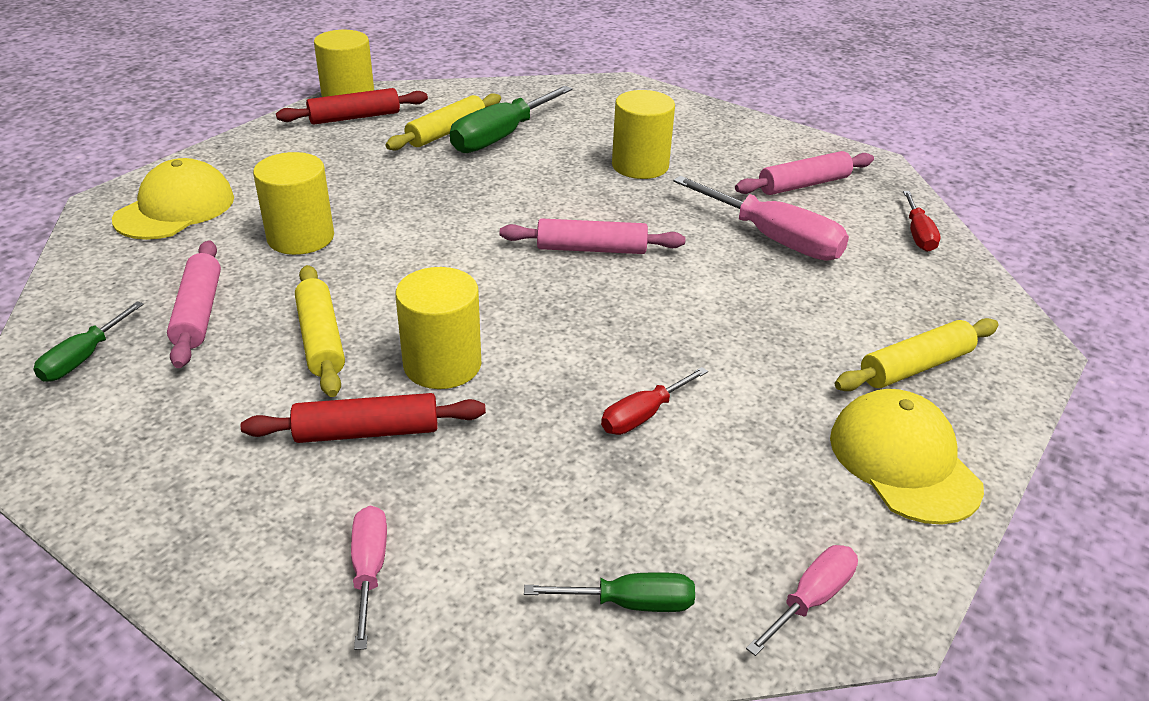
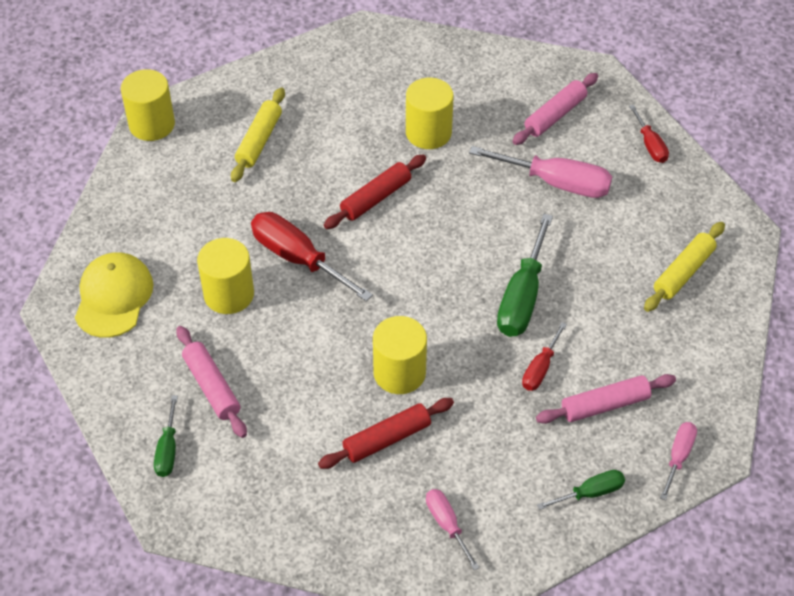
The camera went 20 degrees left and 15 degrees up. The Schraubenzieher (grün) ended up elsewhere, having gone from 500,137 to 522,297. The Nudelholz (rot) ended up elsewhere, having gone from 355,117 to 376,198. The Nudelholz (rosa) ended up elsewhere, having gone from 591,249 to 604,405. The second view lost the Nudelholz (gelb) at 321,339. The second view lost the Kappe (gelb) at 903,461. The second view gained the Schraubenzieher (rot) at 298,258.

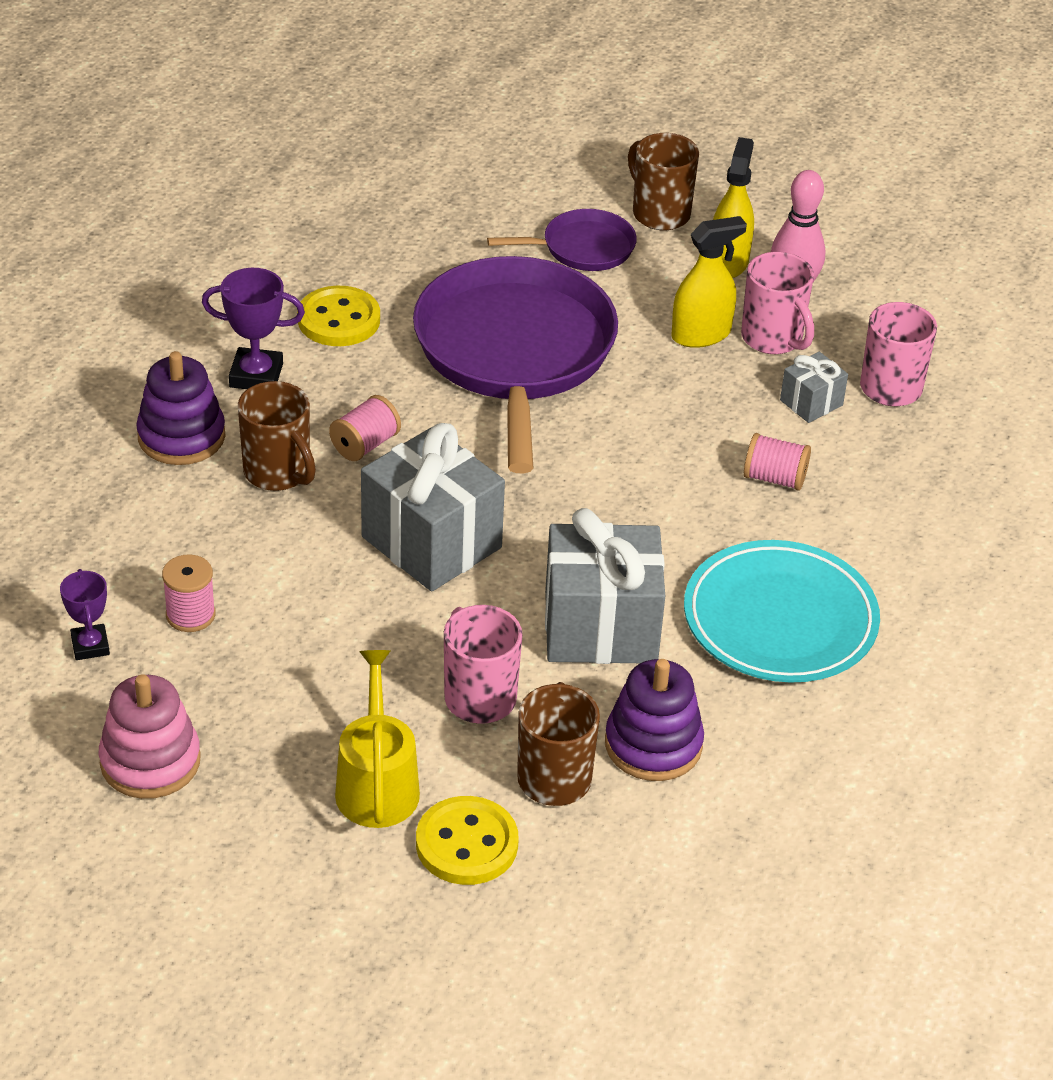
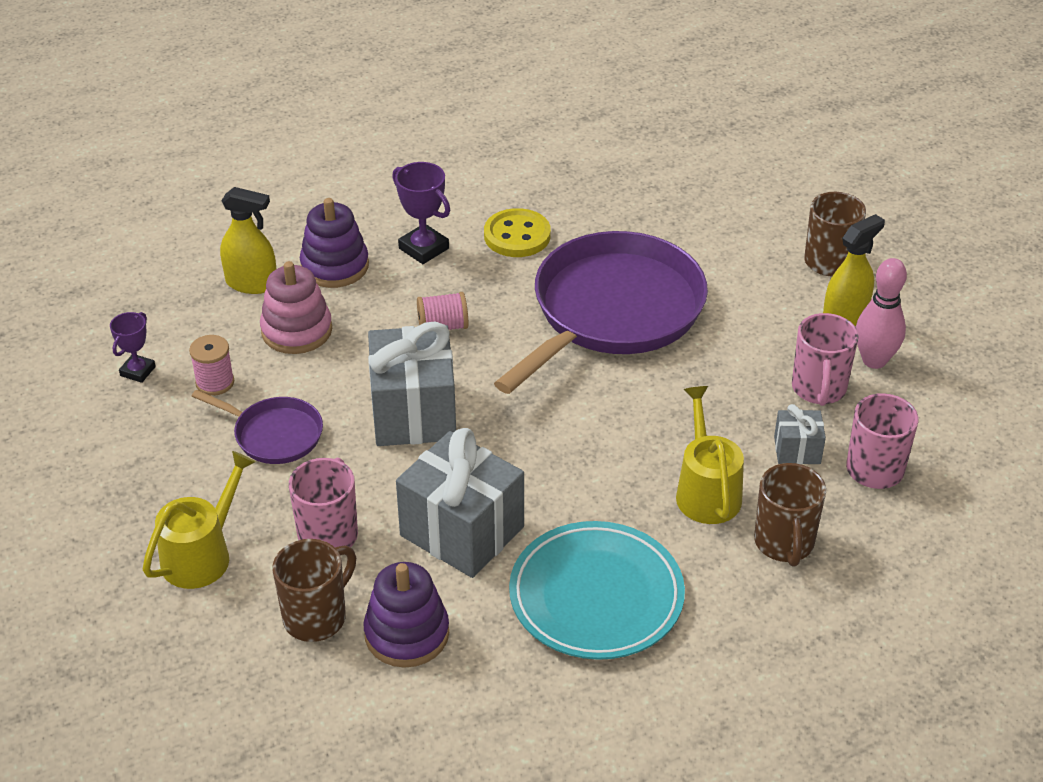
The camera went 40 degrees right and 0 degrees up. The Pfanne (lila) ended up elsewhere, having gone from 583,248 to 274,435. The Sprühflasche (gelb) ended up elsewhere, having gone from 701,334 to 251,283. The Tasse (braun) ended up elsewhere, having gone from 278,473 to 784,543. Where the Garnrolle (rosa) stood at 774,478, the Gießkanne (gelb) came to stand at 706,491. The Stapelspielzeug (rosa) ended up elsewhere, having gone from 150,761 to 296,330. The second view lost the Knopf (gelb) at 466,844.

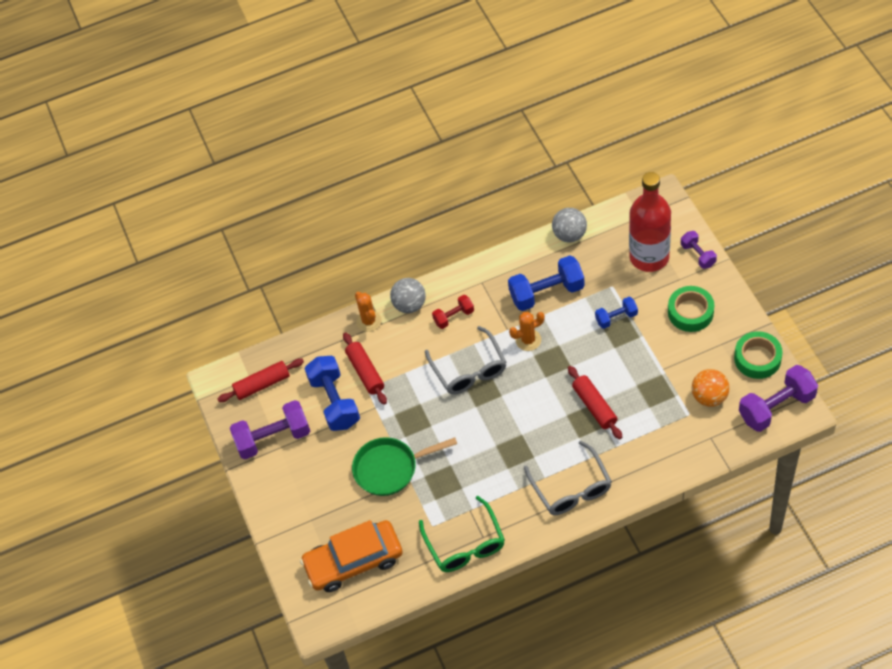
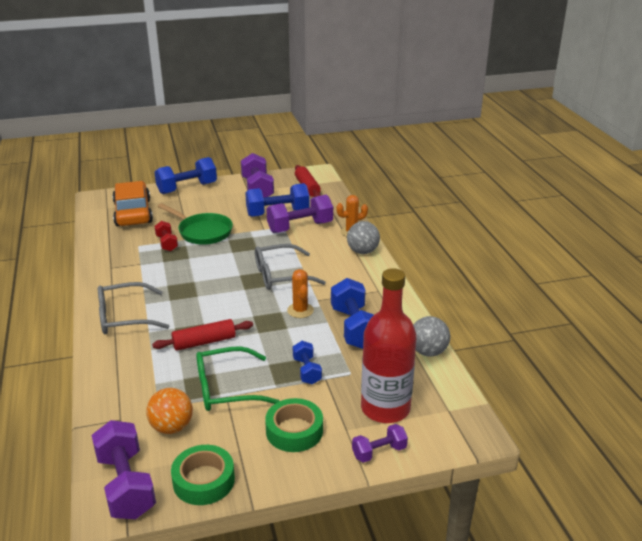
The camera went 90 degrees right and 25 degrees down. The Hantel (rot) ended up elsewhere, having gone from 454,317 to 167,243. Where the Nudelholz (rot) stood at 365,372, the Hantel (lila) came to stand at 300,227. The Pfanne (grün) at 390,468 ended up facing another way, 135 degrees clockwise from before. The Brille (grün) ended up elsewhere, having gone from 465,543 to 227,388. The second view gained the Hantel (blau) at 187,188.

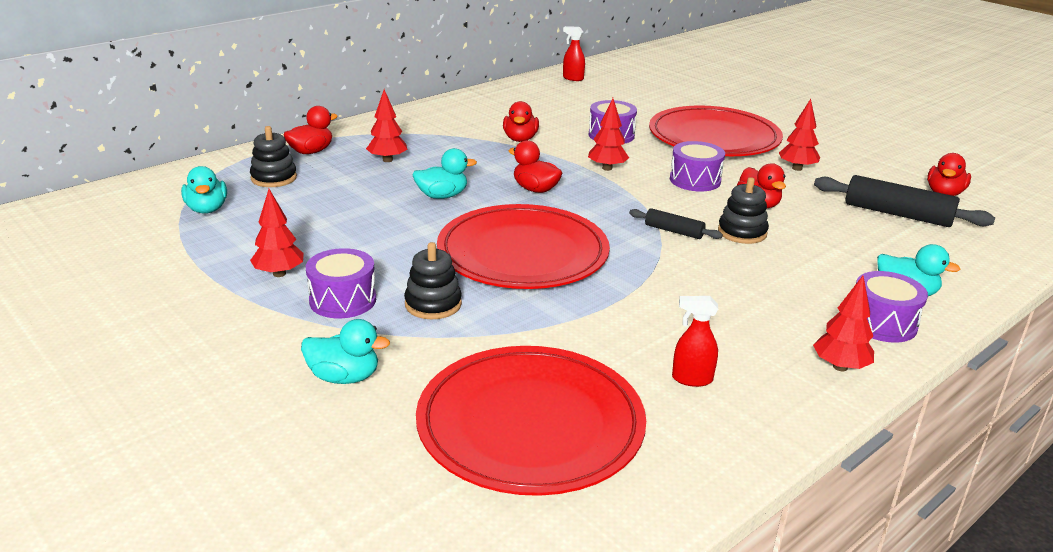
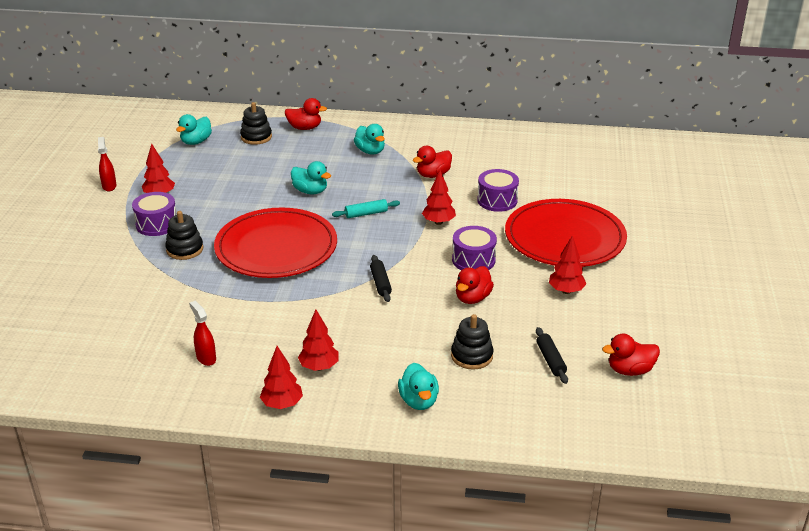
The camera went 50 degrees right and 5 degrees up. The Sprühflasche (rot) ended up elsewhere, having gone from 572,78 to 109,186. The Baum (rot) ended up elsewhere, having gone from 387,160 to 319,367. Where the Ente (rot) stood at 535,189, the Nudelholz (türkis) came to stand at 366,214. The size of the Nudelholz (schwarz) at 897,214 changed by a factor of 0.54. The Stapelspielzeug (schwarz) ended up elsewhere, having gone from 742,232 to 472,356. The second view lost the Trommel (lila) at 882,323. The Ente (türkis) ended up elsewhere, having gone from 344,377 to 370,151. The second view lost the Teller (rot) at 530,425.

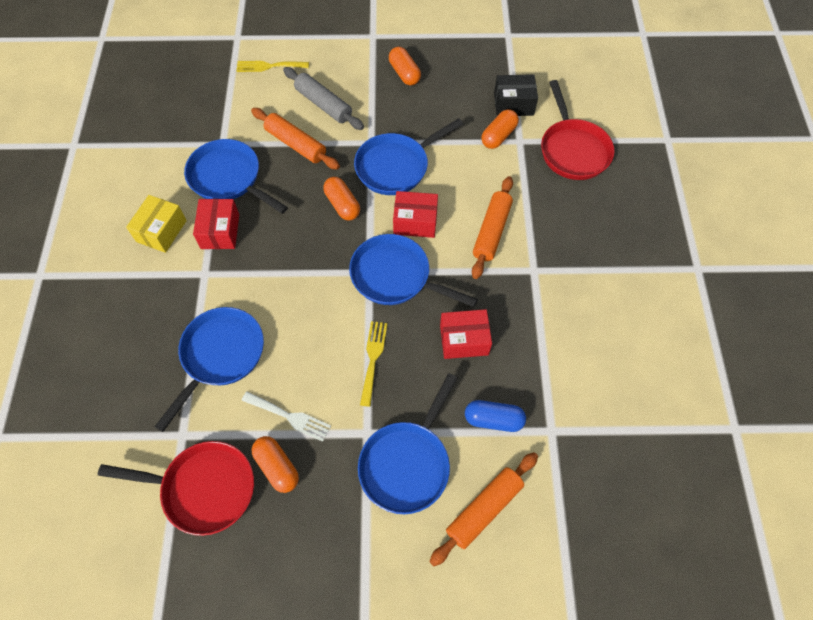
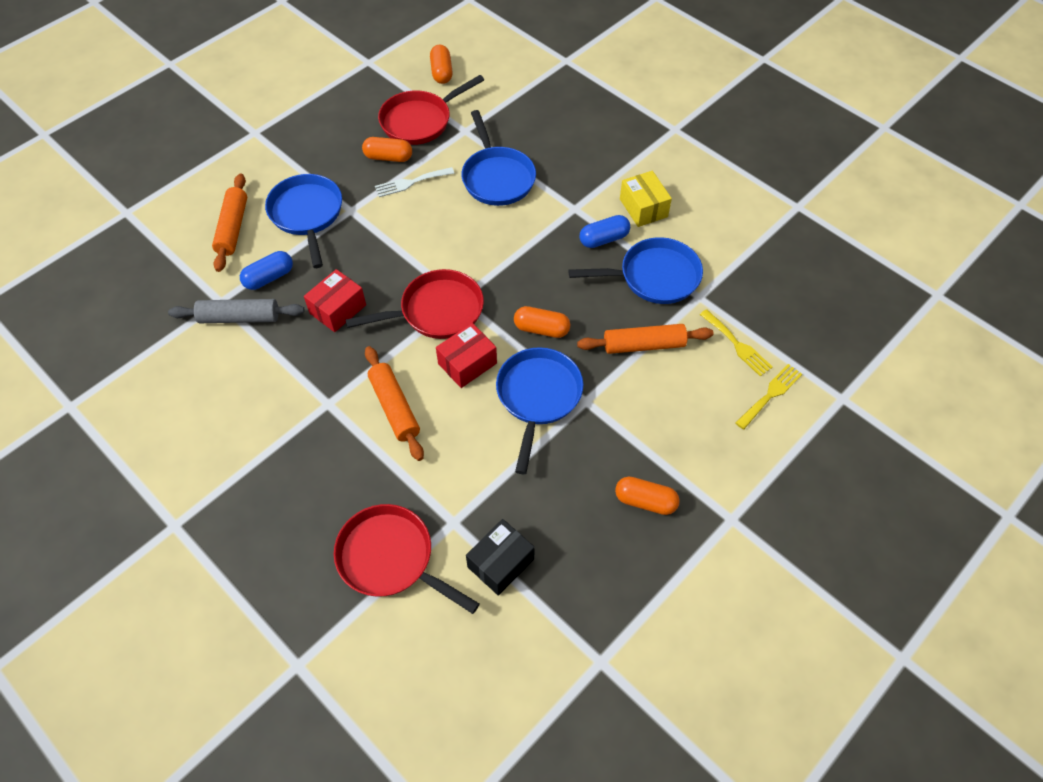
The camera went 135 degrees right and 5 degrees down. The Nudelholz (grau) ended up elsewhere, having gone from 323,104 to 239,317. The Kapsel (orange) ended up elsewhere, having gone from 498,136 to 441,72. Where the Schachtel (rot) stood at 220,231, the Kapsel (blau) came to stand at 604,239. What was the Pfanne (blau) at 395,276 turned into the Pfanne (rot) at 436,311. The Gabel (gelb) ended up elsewhere, having gone from 373,358 to 737,345.

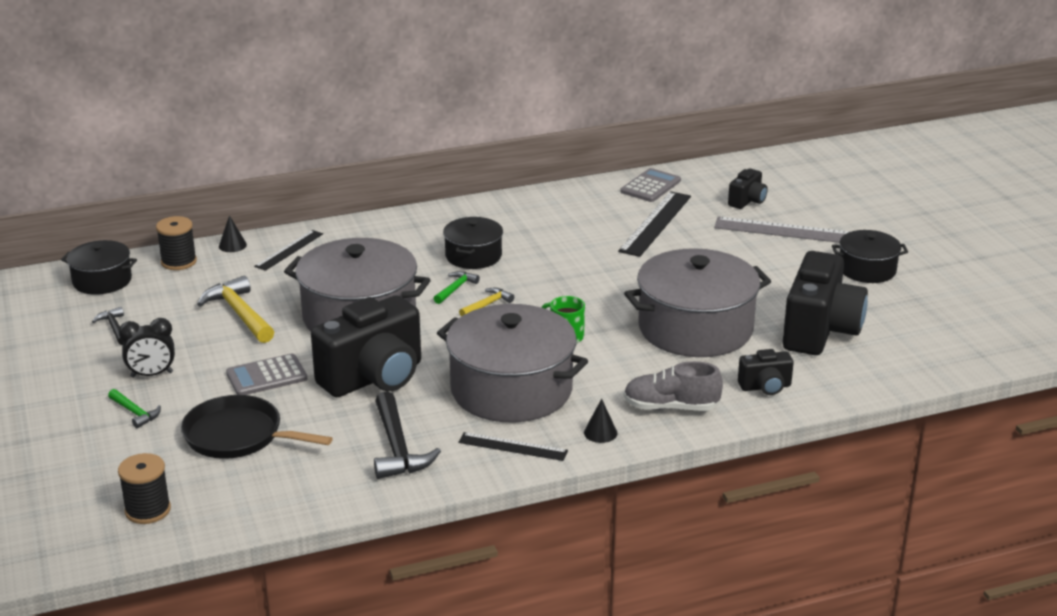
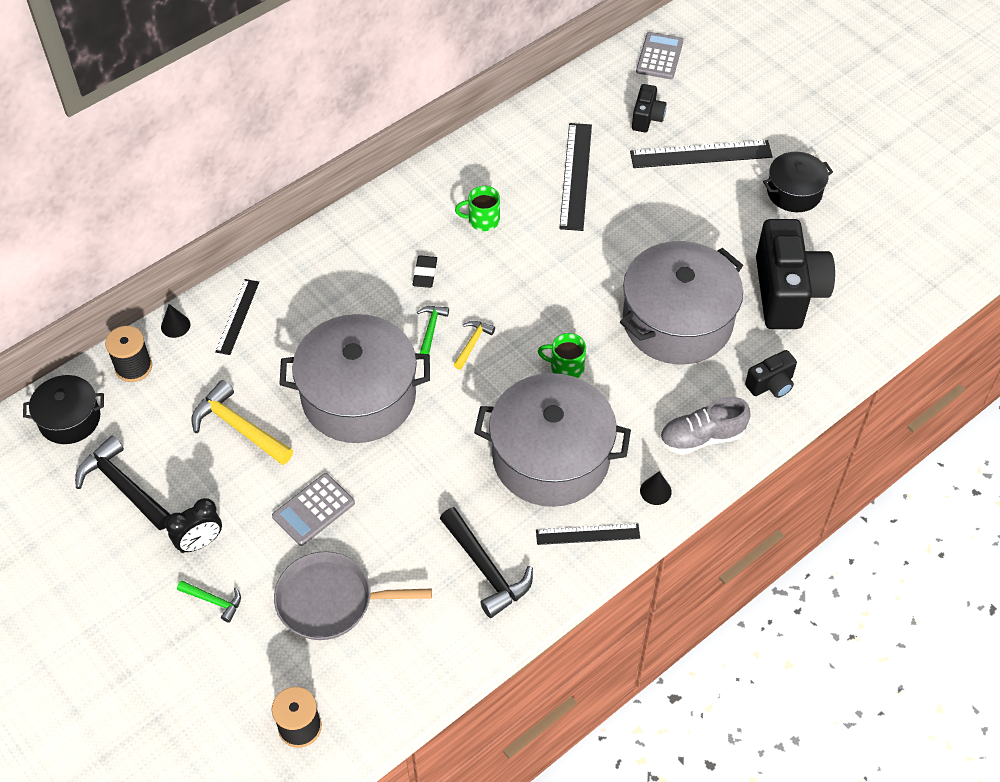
The camera went 20 degrees left and 25 degrees up. The Taschenrechner (grau) ended up elsewhere, having gone from 650,186 to 659,56. Where the Kochtopf (schwarz) stood at 473,256, the Radiergummi (schwarz) came to stand at 425,274. What was the Lineal (grau) at 786,231 turned into the Lineal (schwarz) at 701,154. The second view lost the Kamera (schwarz) at 374,378. The size of the Hammer (schwarz) at 114,328 changed by a factor of 1.85. What was the Pfanne (schwarz) at 238,436 turned into the Pfanne (grau) at 330,601. The second view gained the Tasse (grün) at 482,220.

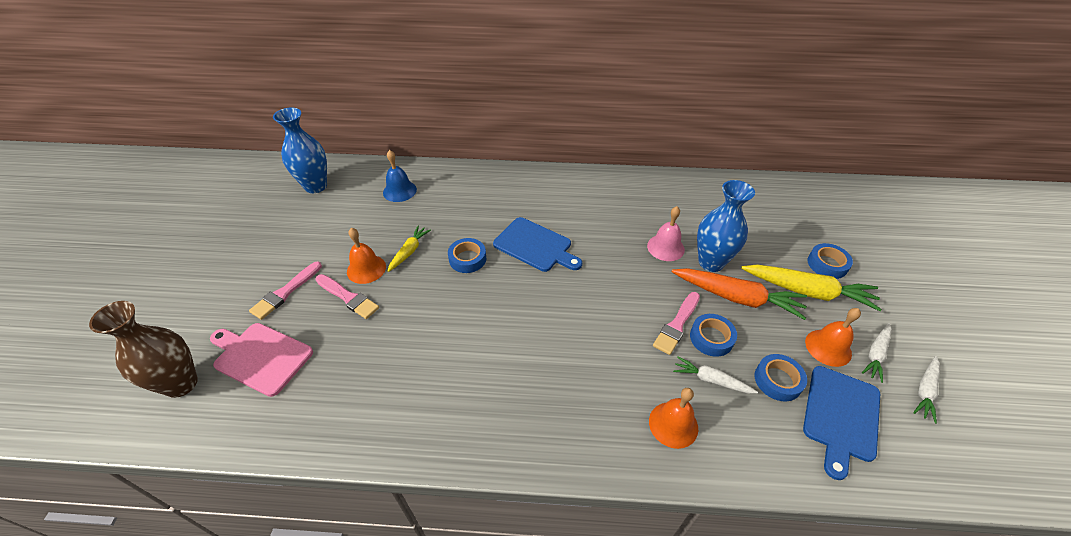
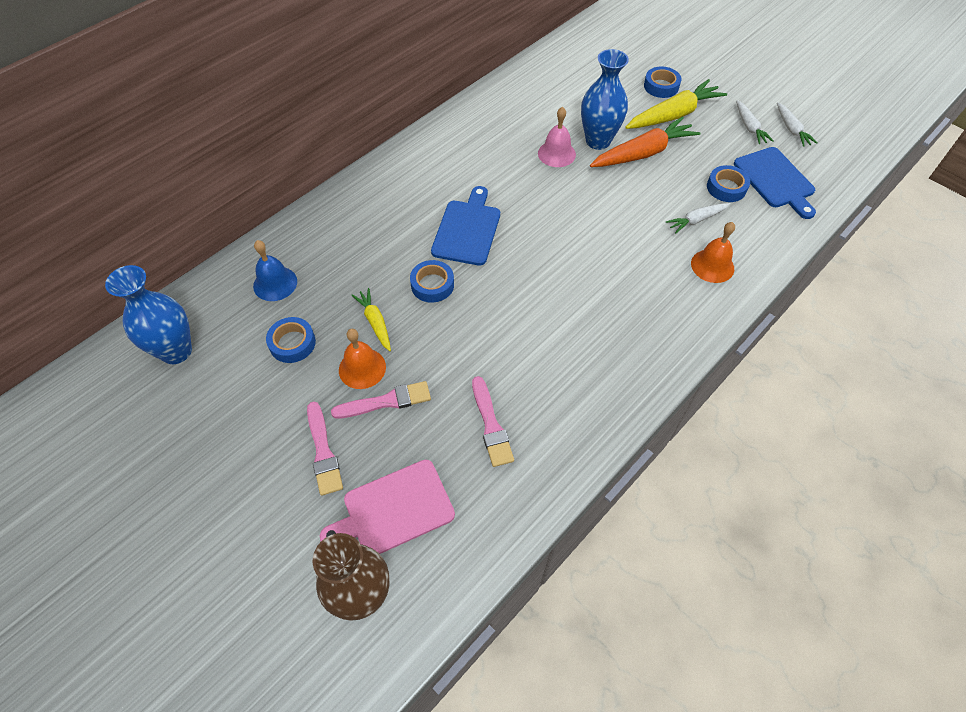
The camera went 50 degrees left and 10 degrees up. The Schneidebrett (blau) at 535,246 ended up facing another way, 60 degrees counterclockwise from before. The Pinsel (rosa) ended up elsewhere, having gone from 677,325 to 491,425. The second view lost the Glocke (orange) at 828,347. The Klebeband (blau) ended up elsewhere, having gone from 711,338 to 292,343.

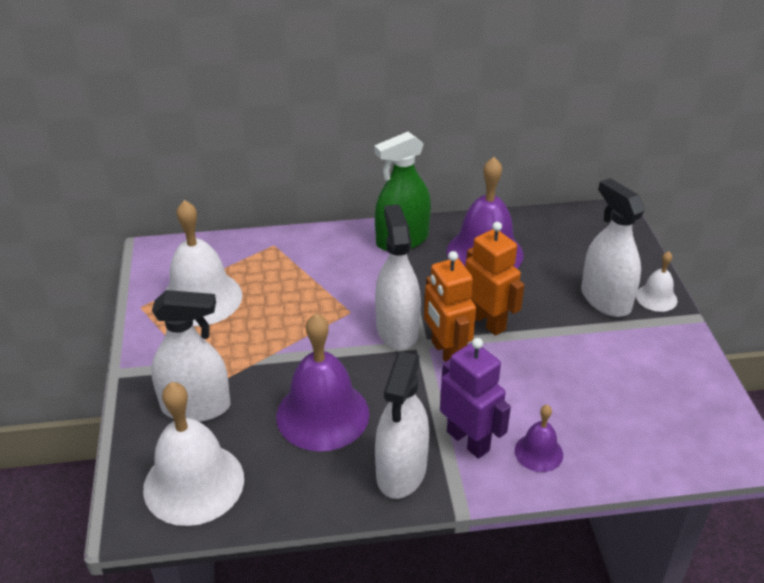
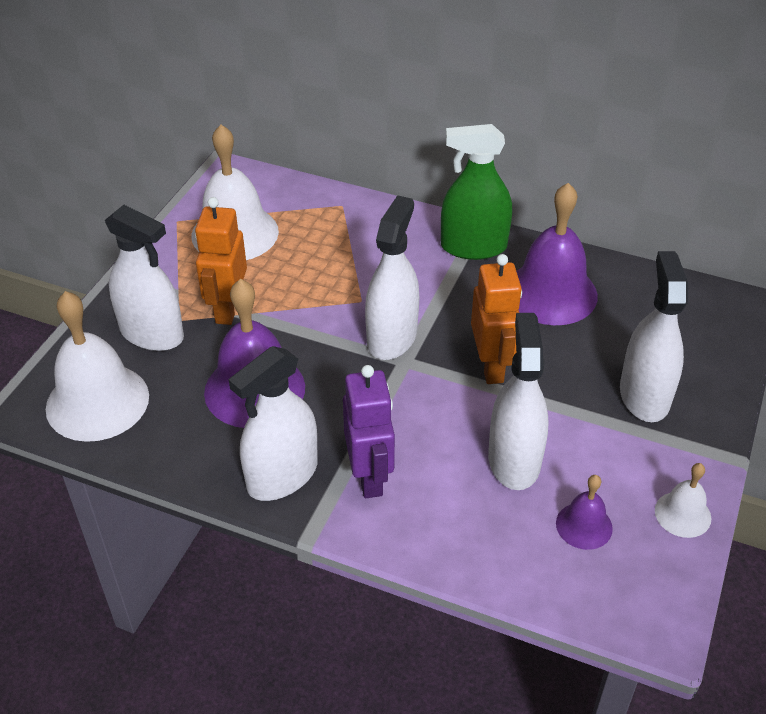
The camera went 30 degrees right and 5 degrees up. The Roboter (orange) ended up elsewhere, having gone from 446,352 to 227,309. The Glocke (weiß) ended up elsewhere, having gone from 656,298 to 682,514. The Glocke (lila) ended up elsewhere, having gone from 538,452 to 584,525. The second view gained the Sprühflasche (weiß) at 514,460.

